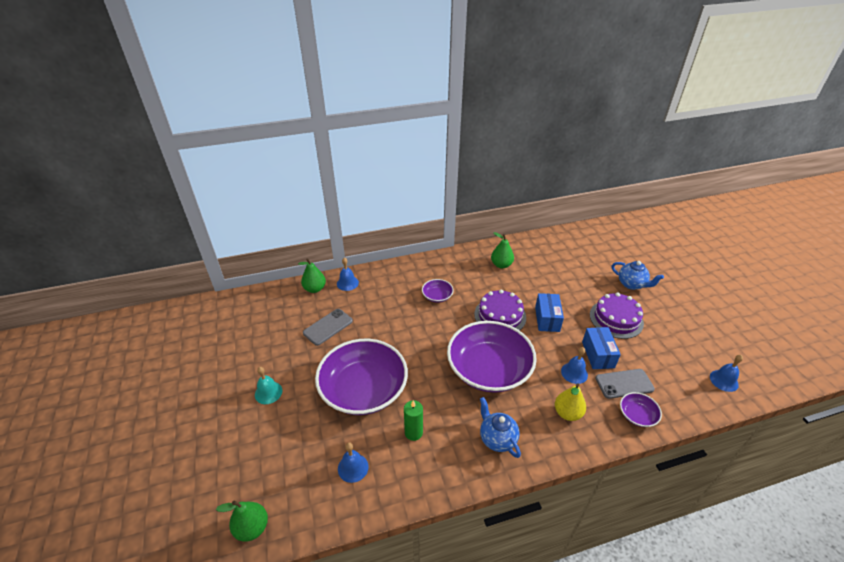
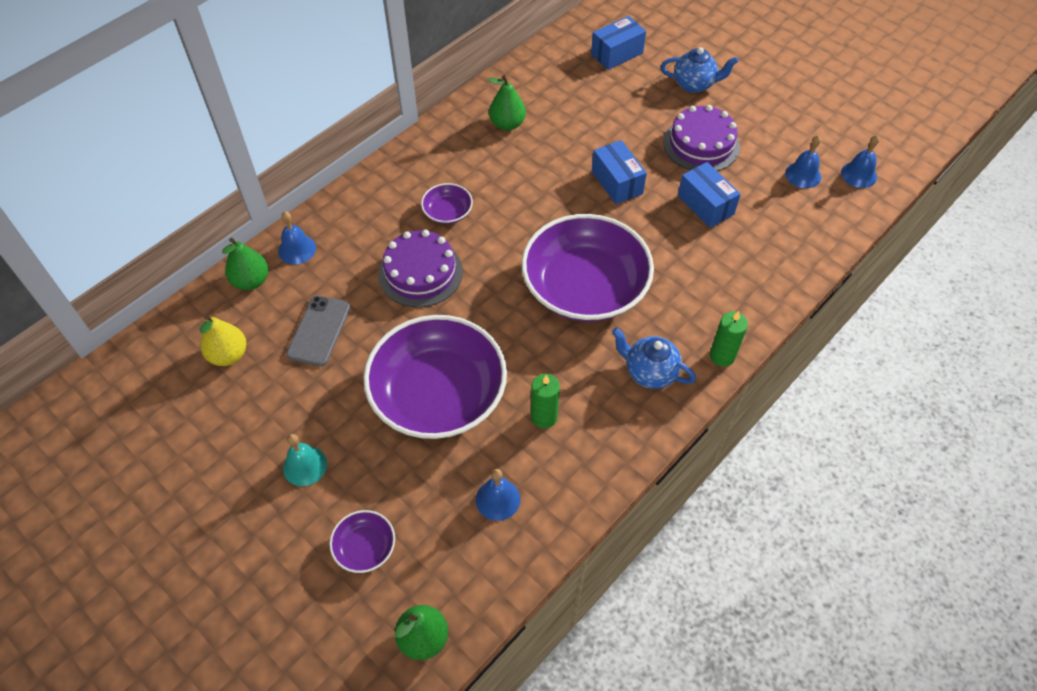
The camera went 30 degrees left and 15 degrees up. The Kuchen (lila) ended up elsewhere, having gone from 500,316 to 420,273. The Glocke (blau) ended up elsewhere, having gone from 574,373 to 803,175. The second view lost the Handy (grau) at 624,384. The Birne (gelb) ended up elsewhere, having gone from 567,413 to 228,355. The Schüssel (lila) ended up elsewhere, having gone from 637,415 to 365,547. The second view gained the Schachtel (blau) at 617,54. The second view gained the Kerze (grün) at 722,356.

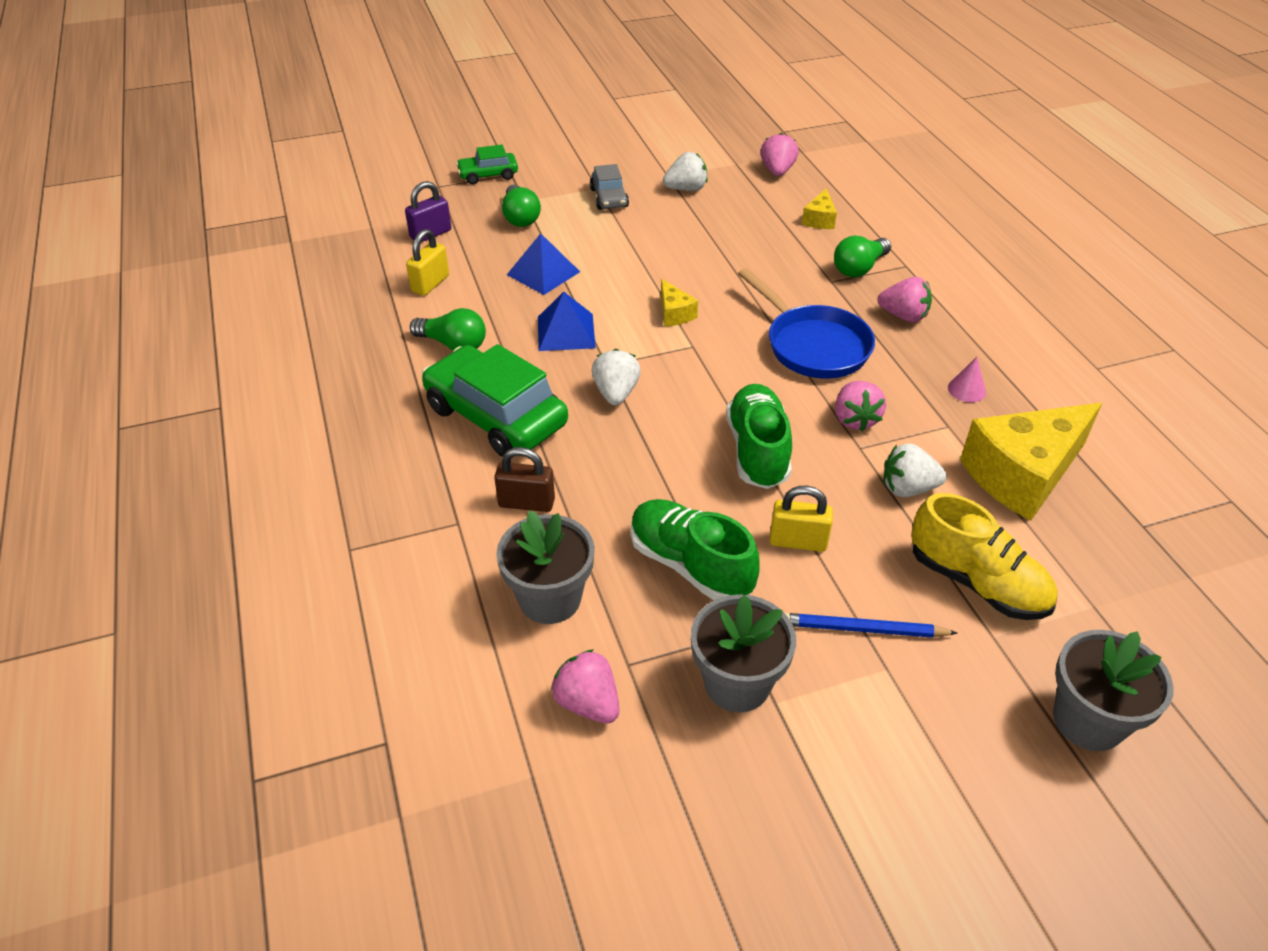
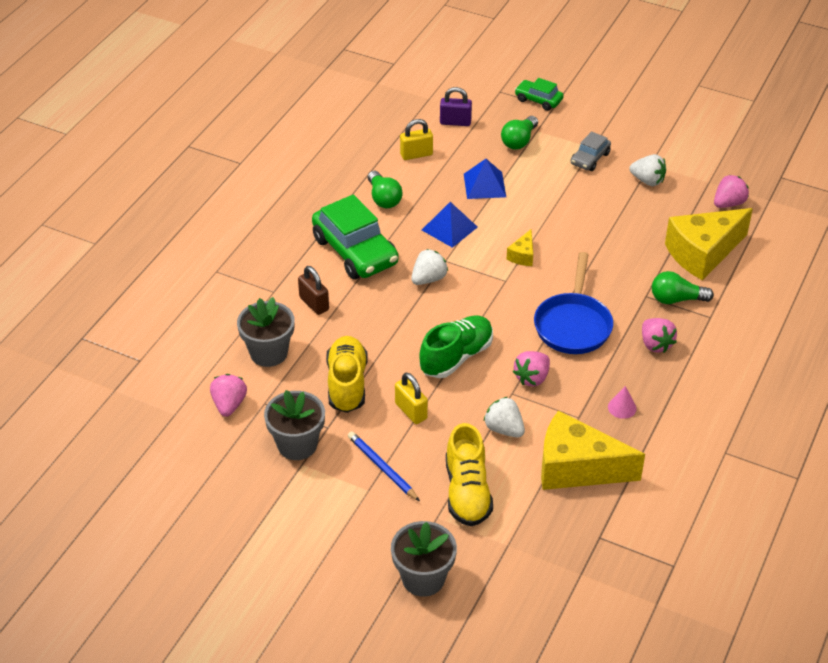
The camera went 45 degrees right and 0 degrees up. The size of the Käse (gelb) at 819,219 changed by a factor of 2.26. The Auto (grün) at 496,416 ended up facing another way, 150 degrees clockwise from before. What was the Schuh (grün) at 690,565 turned into the Schuh (gelb) at 347,384.

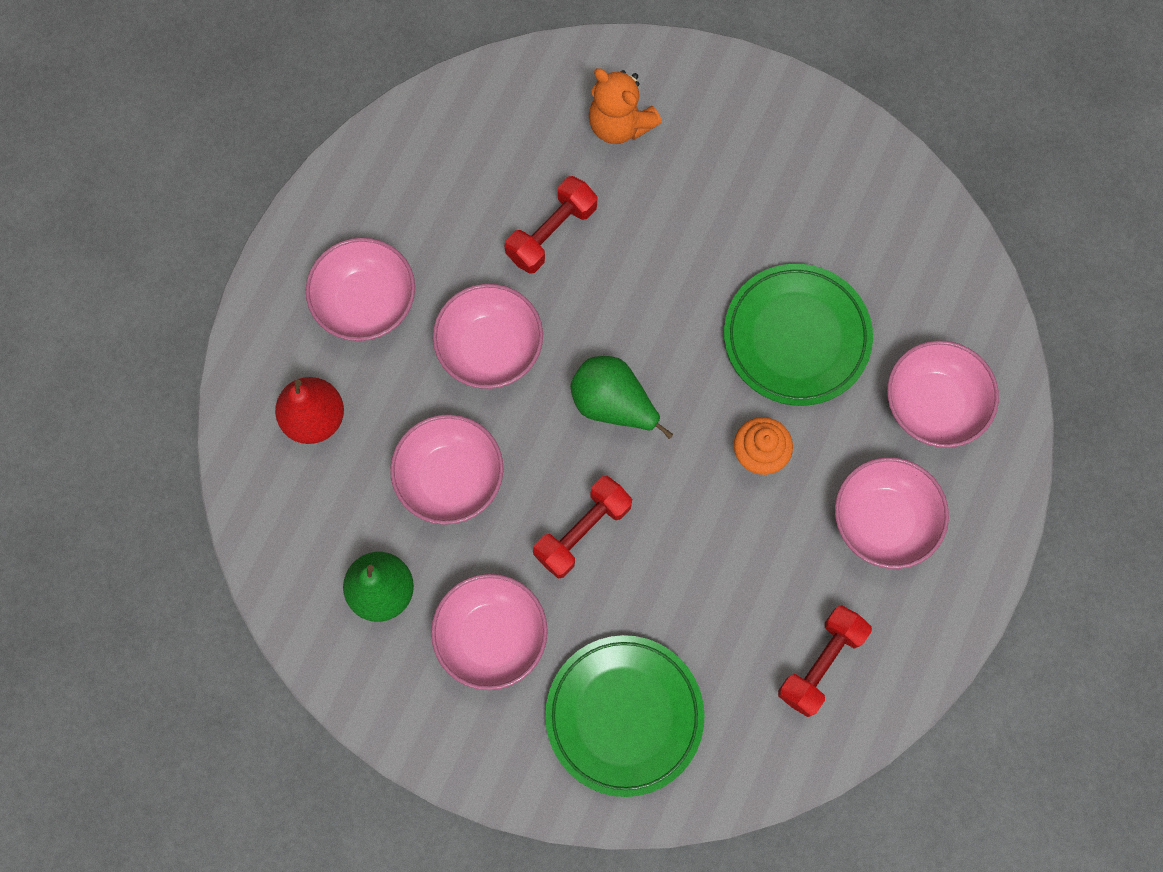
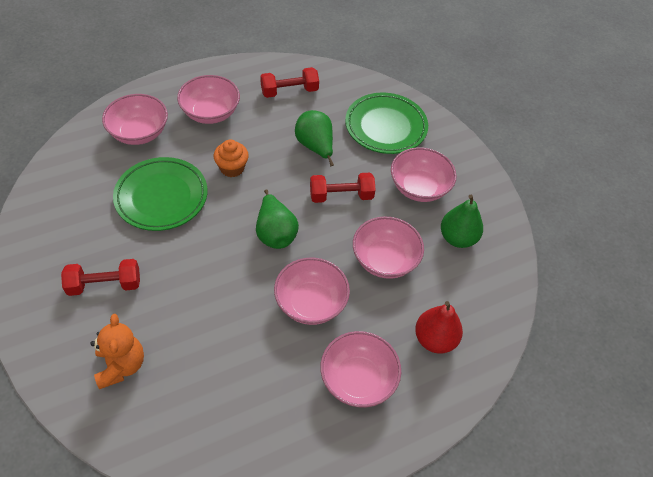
The camera went 145 degrees left and 20 degrees down. The Hantel (rot) ended up elsewhere, having gone from 551,233 to 104,285. The second view gained the Birne (grün) at 315,147.

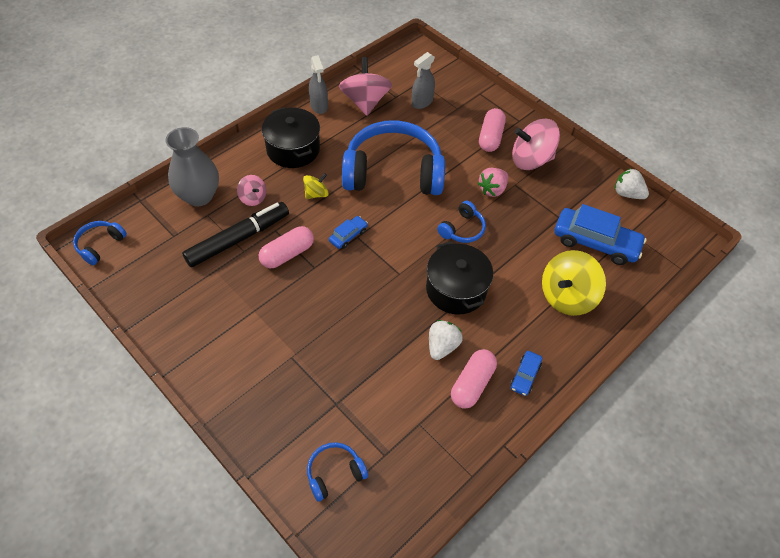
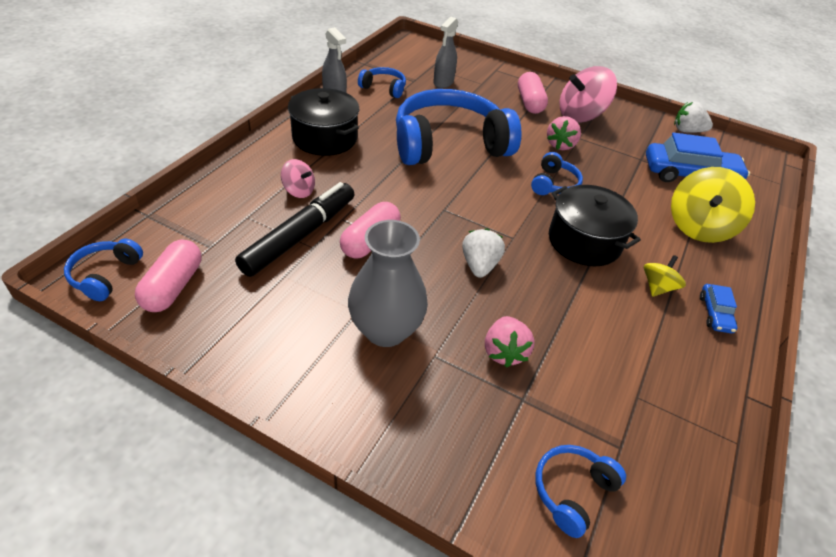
The camera went 20 degrees left and 10 degrees down. Where the Kreisel (rosa) stood at 365,102, the Kopfhörer (blau) came to stand at 383,88. The Vase (grau) ended up elsewhere, having gone from 199,196 to 385,330. The Kreisel (gelb) ended up elsewhere, having gone from 316,194 to 657,287. The second view lost the Auto (blau) at 348,236. The Erdbeere (weiß) ended up elsewhere, having gone from 442,346 to 479,265. The Kapsel (rosa) ended up elsewhere, having gone from 472,384 to 173,287. The second view gained the Erdbeere (rosa) at 504,352.

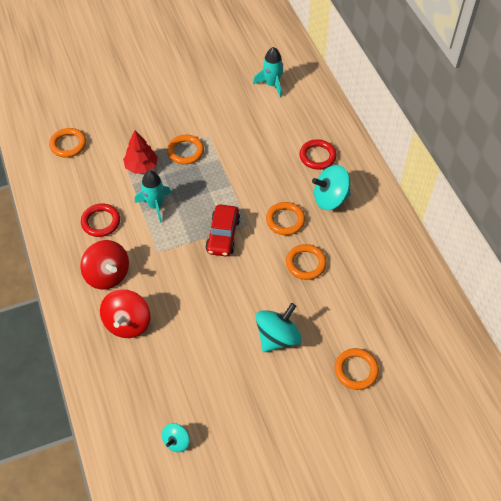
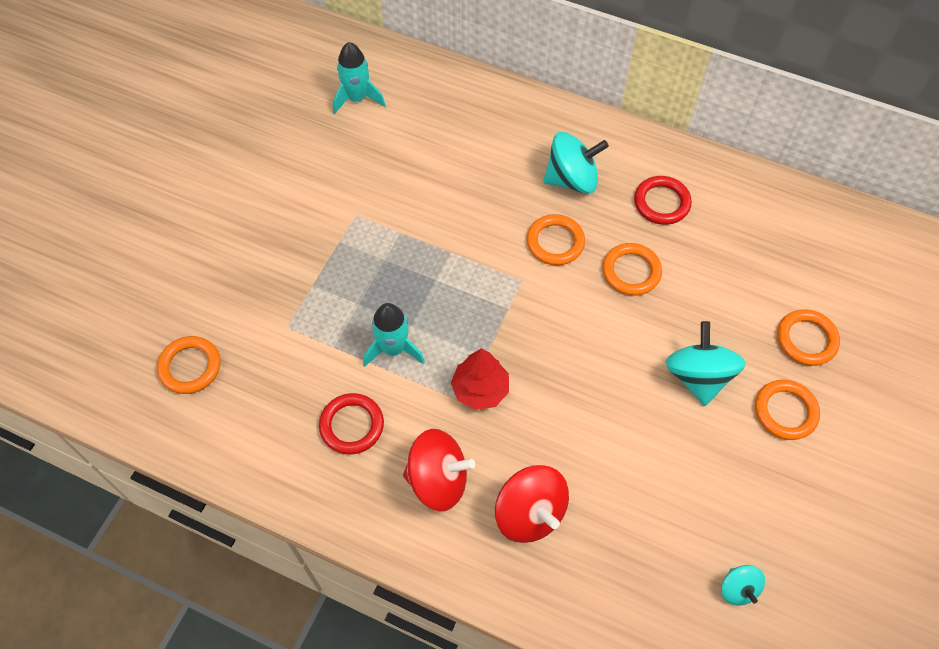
The camera went 45 degrees left and 5 degrees up. The Baum (rot) ended up elsewhere, having gone from 141,166 to 480,389. The Ring (orange) ended up elsewhere, having gone from 185,151 to 785,411. The Ring (rot) ended up elsewhere, having gone from 317,156 to 661,203. The Kreisel (türkis) at 330,198 ended up facing another way, 135 degrees counterclockwise from before. The second view lost the Auto (rot) at 223,235.

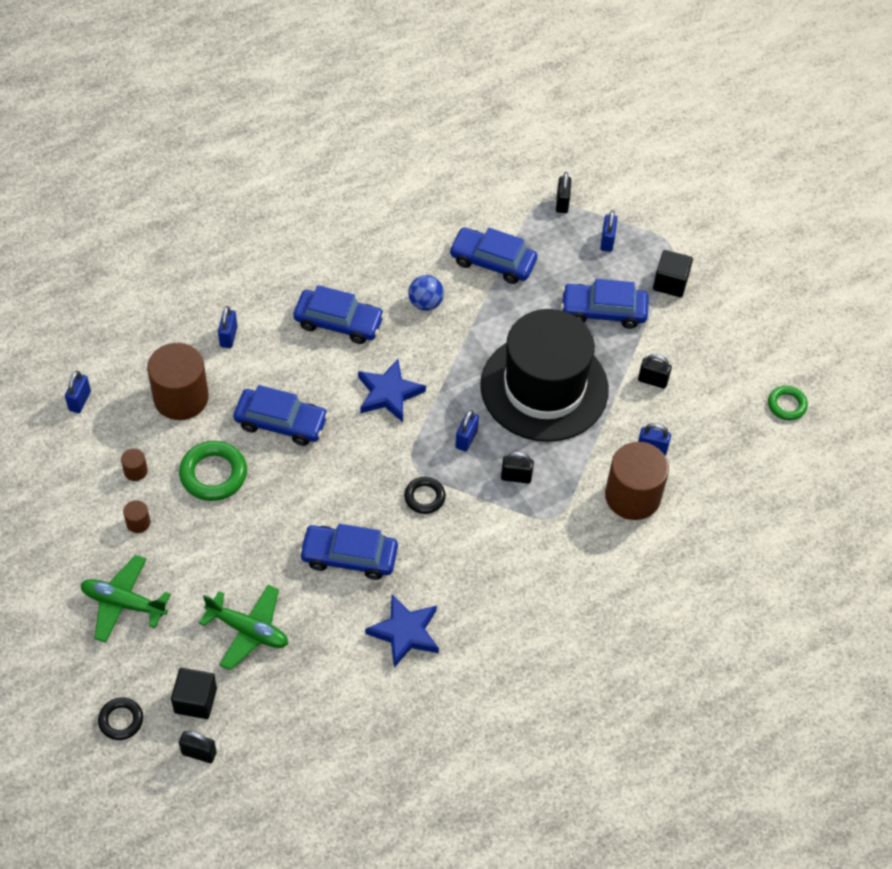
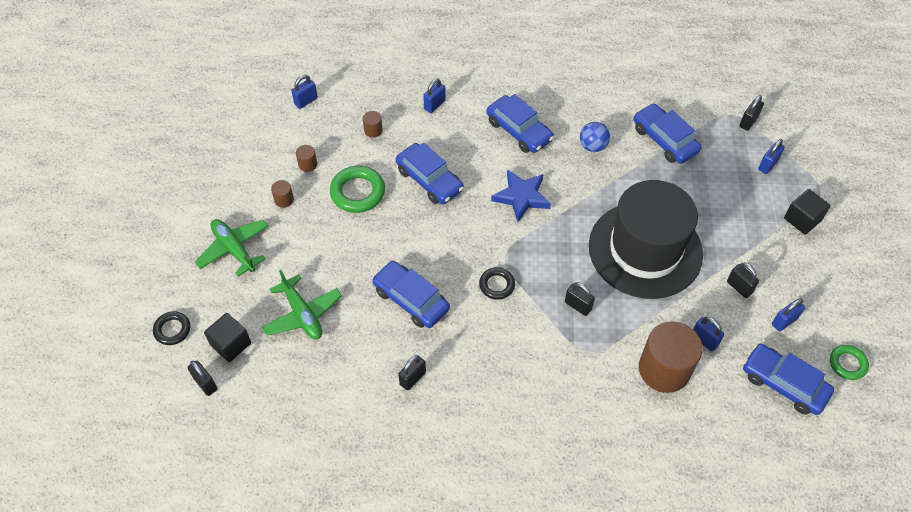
The camera went 35 degrees right and 0 degrees up. The Auto (blau) ended up elsewhere, having gone from 603,311 to 783,383. The size of the Vollzylinder (braun) at 181,398 changed by a factor of 0.42. The Vorhängeschloss (blau) ended up elsewhere, having gone from 466,439 to 784,321. Where the Stern (blau) stood at 405,632, the Vorhängeschloss (schwarz) came to stand at 412,378.

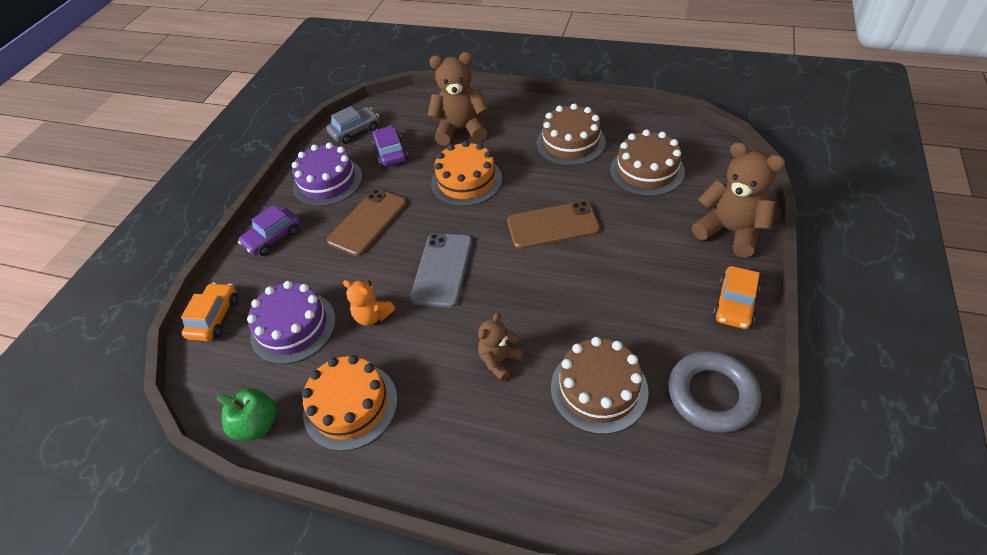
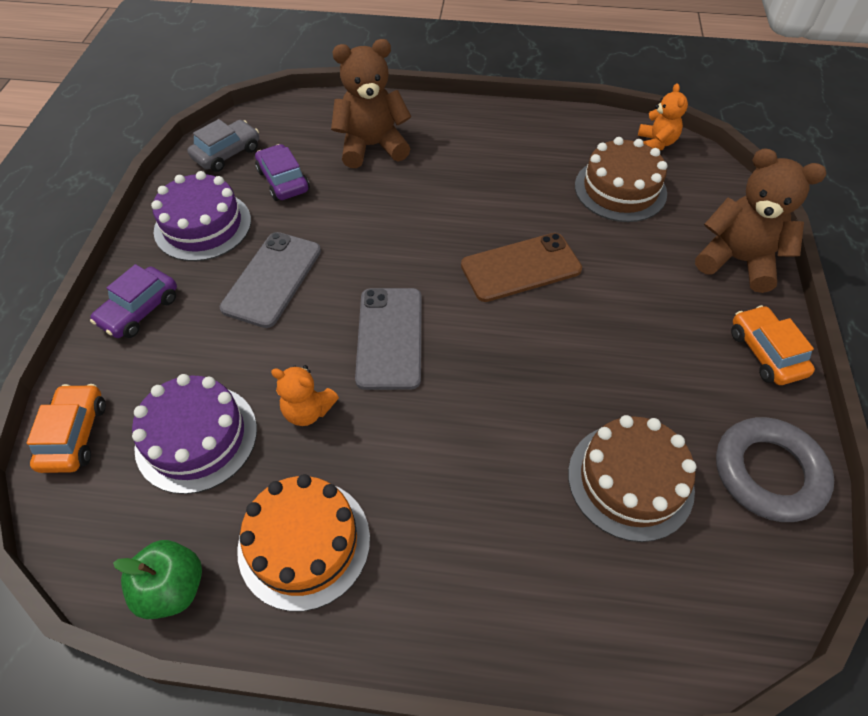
The camera went 15 degrees left and 5 degrees up. The second view lost the Kuchen (braun) at 570,142. The second view lost the Kuchen (orange) at 466,181. What was the Handy (braun) at 368,222 turned into the Handy (grau) at 272,279. The Auto (orange) at 734,304 ended up facing another way, 150 degrees clockwise from before. The second view lost the Teddybär (braun) at 499,360. The second view gained the Teddybär (orange) at 656,143.

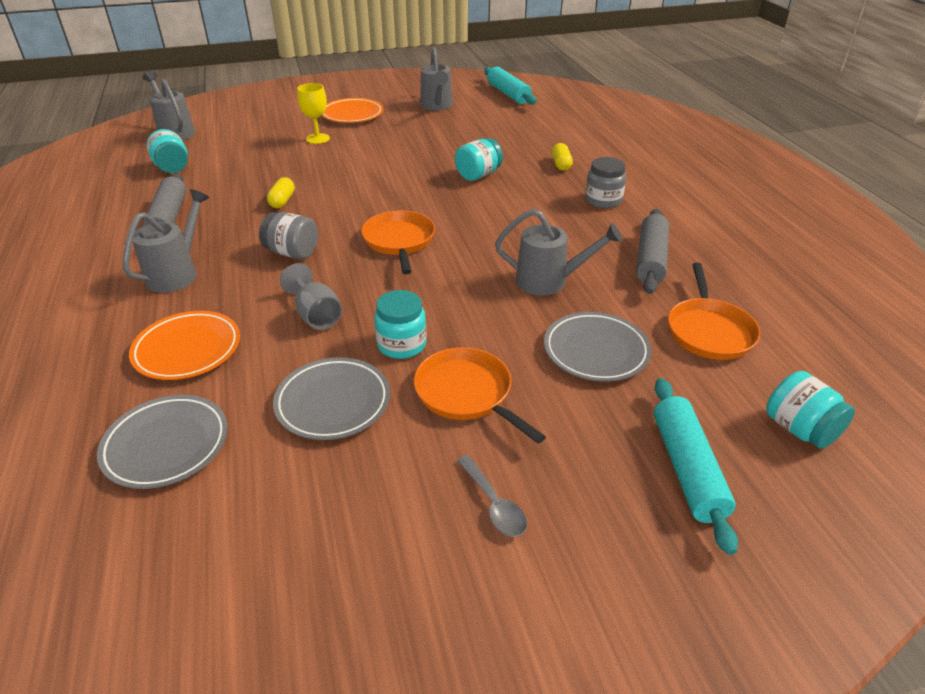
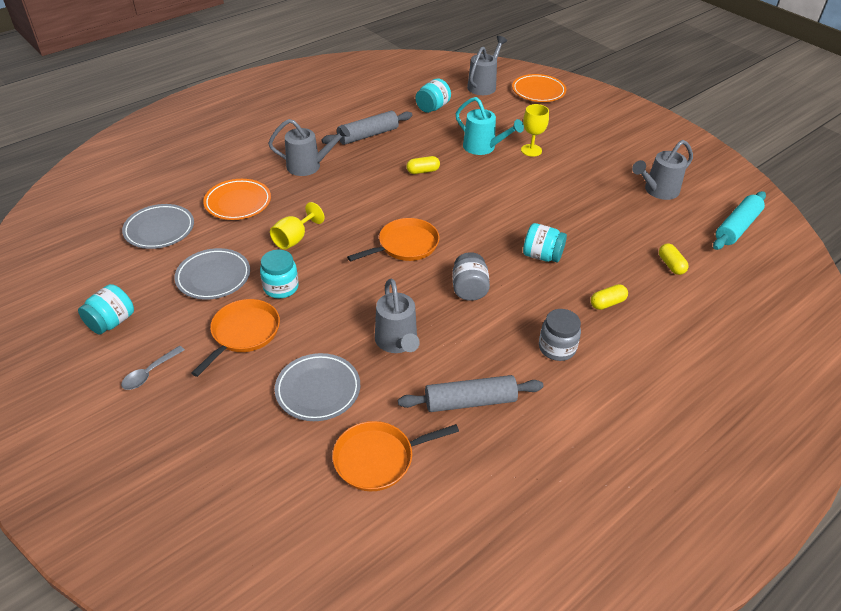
The camera went 65 degrees right and 5 degrees up. The Teller (orange) ended up elsewhere, having gone from 352,114 to 538,91. The Einmachglas (grau) ended up elsewhere, having gone from 292,253 to 469,289. What was the Kelch (grau) at 316,315 turned into the Kelch (gelb) at 294,239. The Einmachglas (türkis) ended up elsewhere, having gone from 799,429 to 111,322. The second view lost the Nudelholz (türkis) at 686,469. The second view gained the Gießkanne (türkis) at 483,148. The second view gained the Kapsel (gelb) at 671,265.

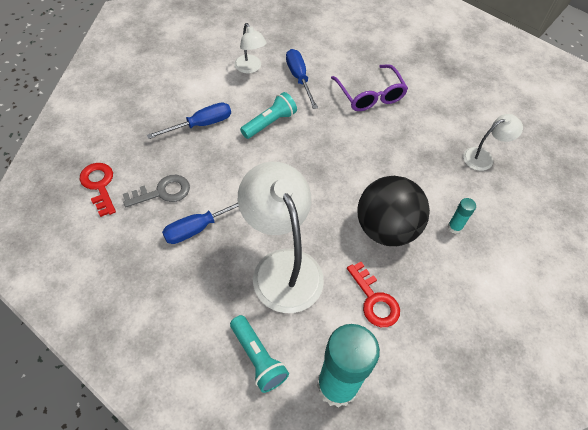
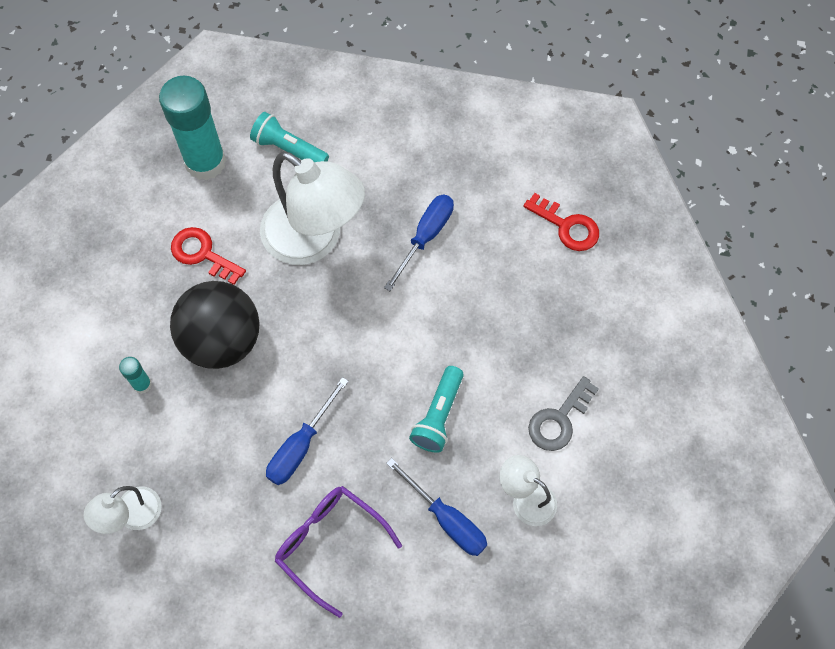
The camera went 155 degrees right and 10 degrees up. The Schraubenzieher (blau) ended up elsewhere, having gone from 201,124 to 301,446. The Schlüssel (grau) ended up elsewhere, having gone from 163,192 to 559,420.

